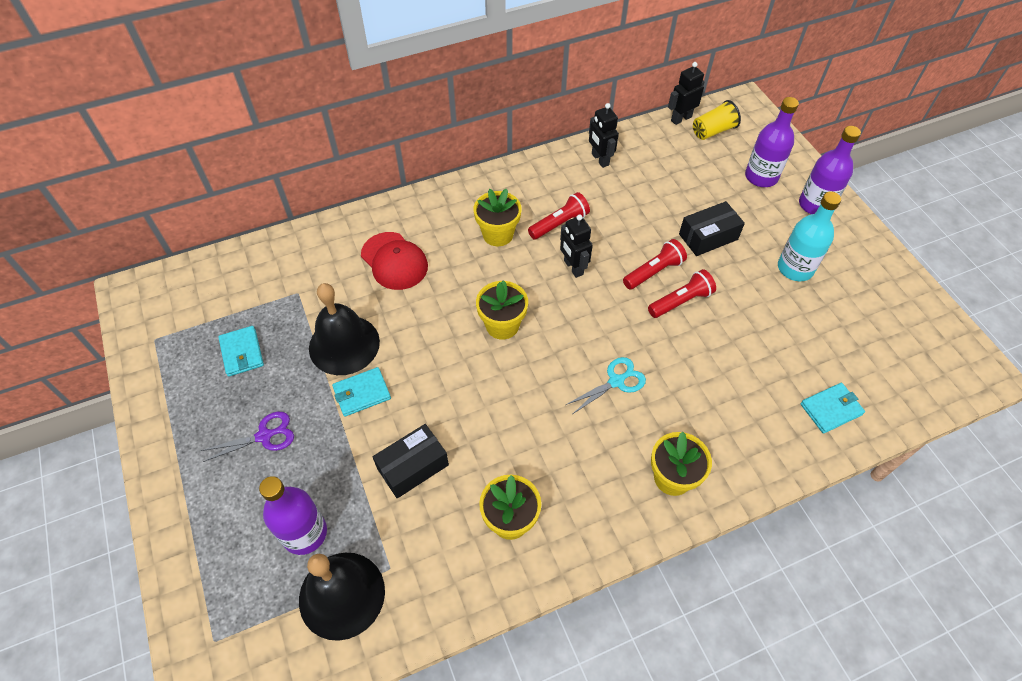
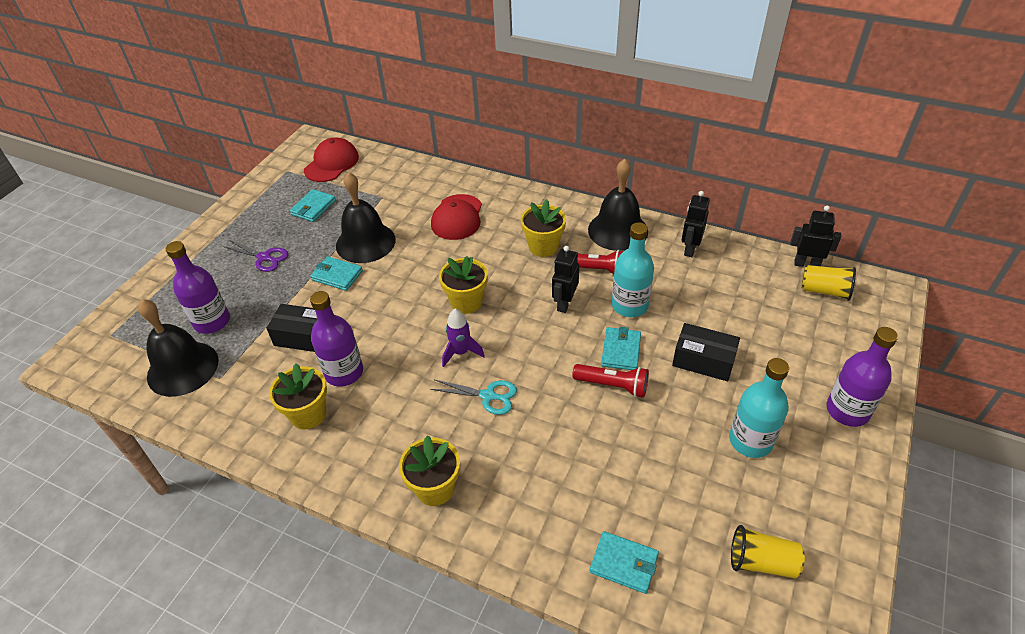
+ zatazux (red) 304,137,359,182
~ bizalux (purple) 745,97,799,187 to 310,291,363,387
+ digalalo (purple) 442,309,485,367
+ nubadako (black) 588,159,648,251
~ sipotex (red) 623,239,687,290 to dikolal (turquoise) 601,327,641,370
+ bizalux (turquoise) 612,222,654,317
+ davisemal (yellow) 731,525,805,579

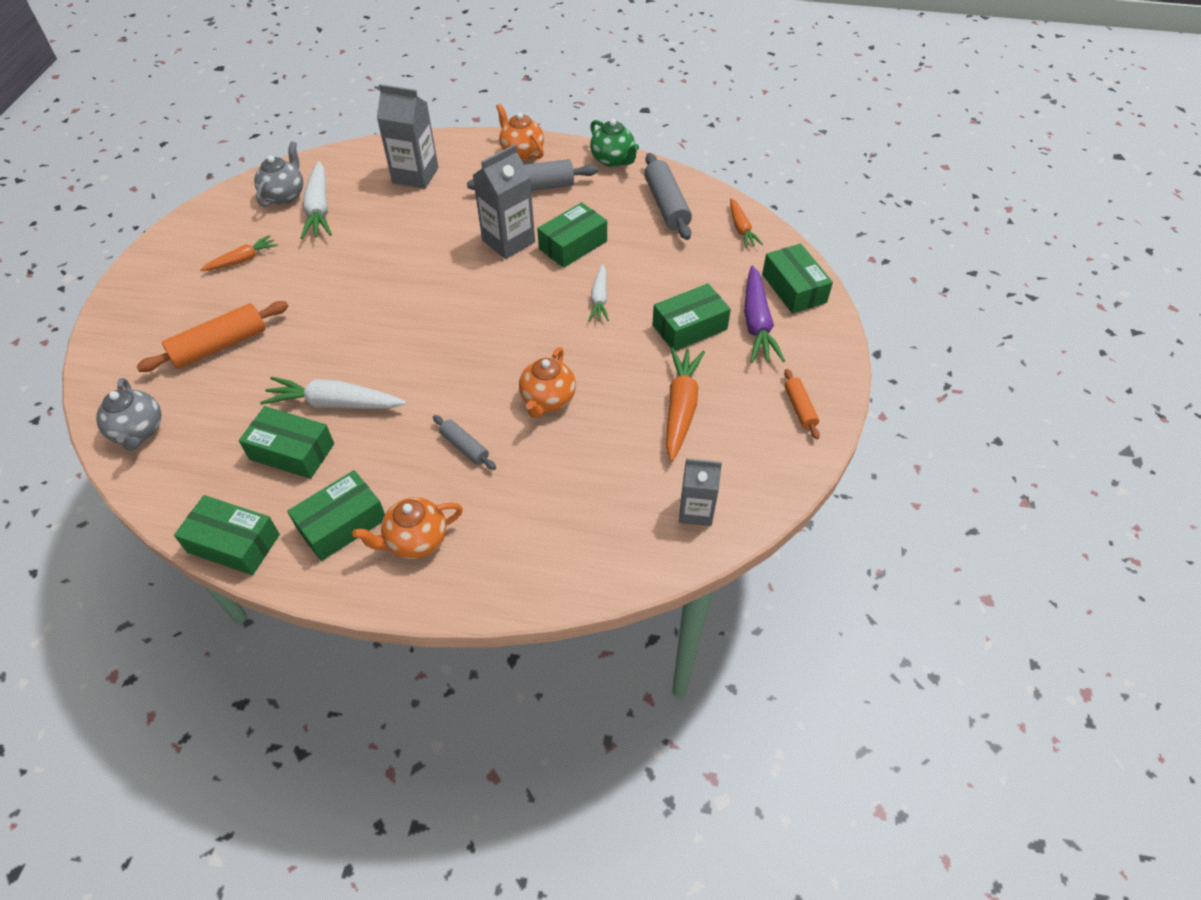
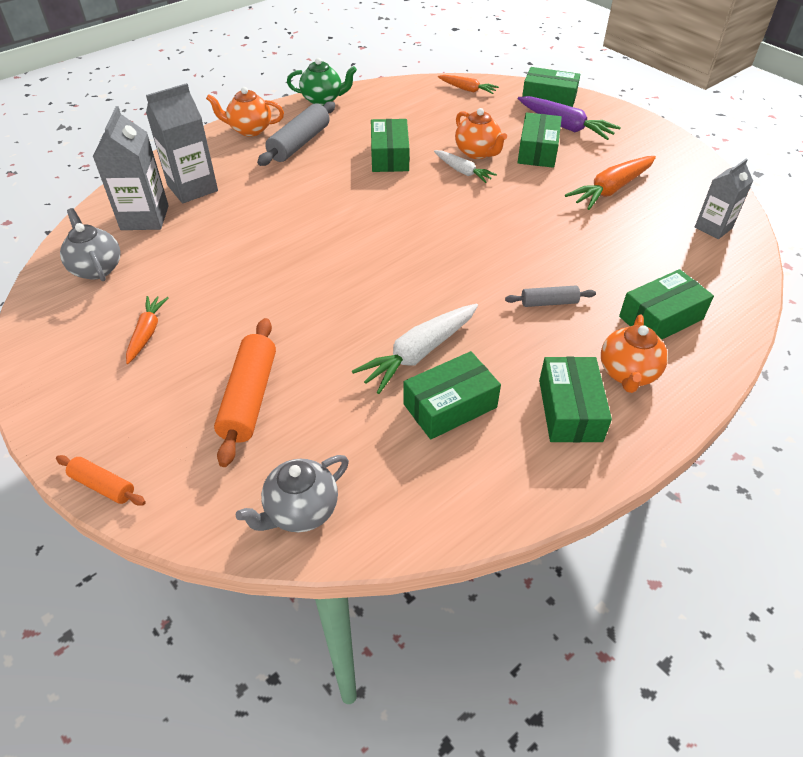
~ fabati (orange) 784,369,820,439 to 56,455,146,506
~ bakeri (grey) 472,144,535,259 to 93,106,169,230
~ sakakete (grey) 96,378,161,451 = 236,455,349,532 120 degrees clockwise
~ sakakete (orange) 519,347,576,418 to 455,108,507,159
~ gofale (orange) 666,347,705,462 = 565,156,656,210 90 degrees counterclockwise
~ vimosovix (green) 174,495,280,575 to 619,269,714,340
- gofale (white) 300,161,332,239
- fabati (grey) 644,153,692,240

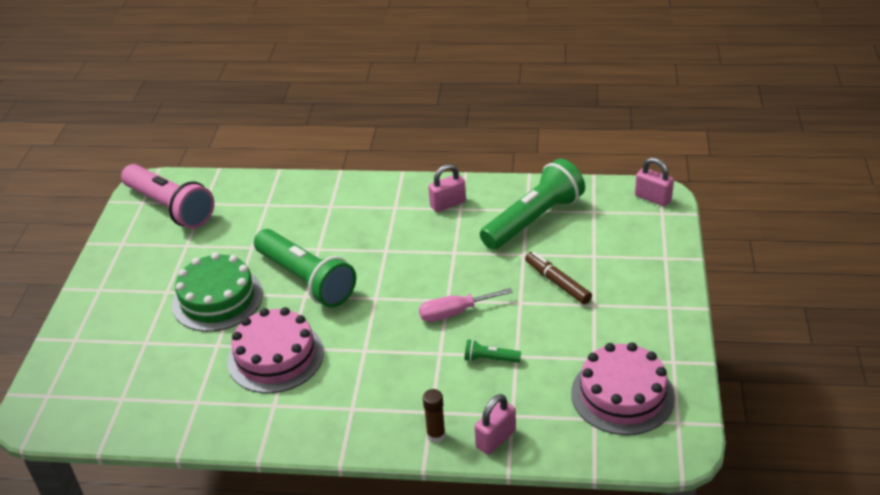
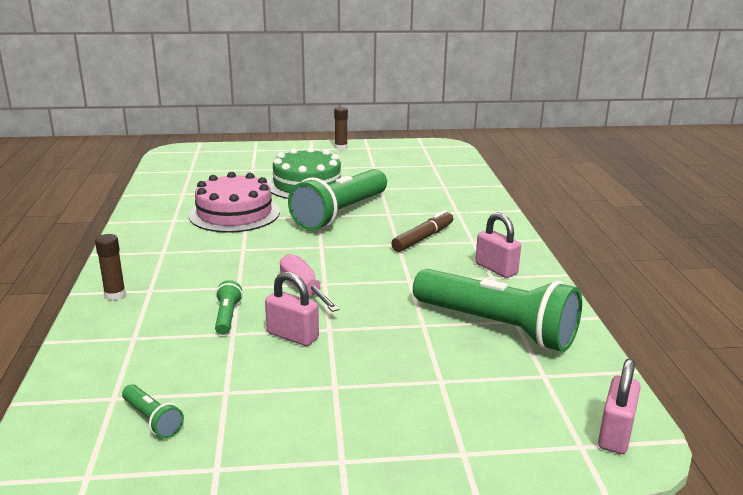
~ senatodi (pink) 571,342,675,435 to sipotex (green) 122,384,184,438
~ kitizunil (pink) 474,394,516,455 to 265,272,319,346
+ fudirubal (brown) 334,107,348,150
~ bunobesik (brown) 525,252,592,304 to 391,210,453,252
- sipotex (pink) 121,164,214,229

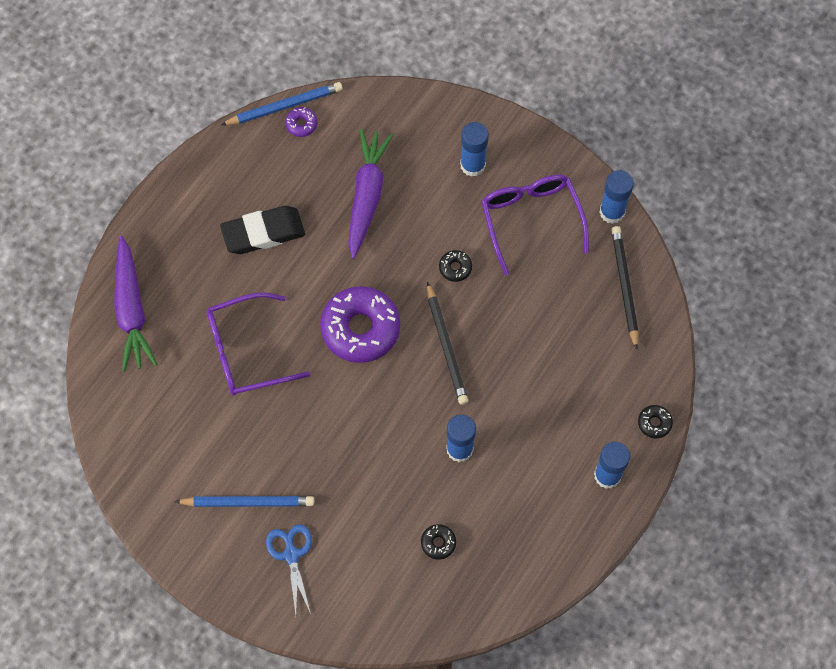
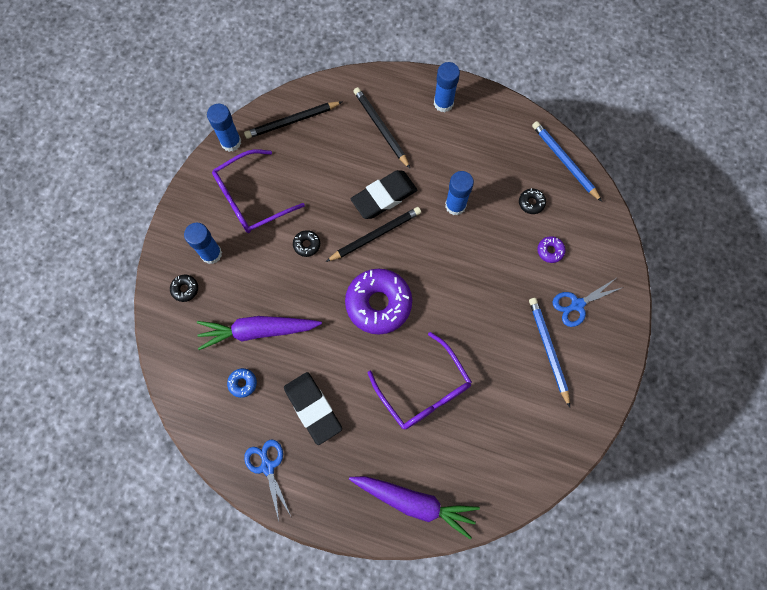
~ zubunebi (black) 638,405,673,438 to 170,274,198,302
+ zubunebi (blue) 227,368,257,398
+ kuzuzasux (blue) 244,440,291,521
~ gofale (purple) 114,236,158,372 = 349,476,480,539 45 degrees clockwise
+ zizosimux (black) 351,170,417,219
+ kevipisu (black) 353,87,410,168
~ kevipisu (blue) 221,82,343,125 to 532,121,602,202
~ zubunebi (purple) 285,107,317,137 to 537,236,566,263

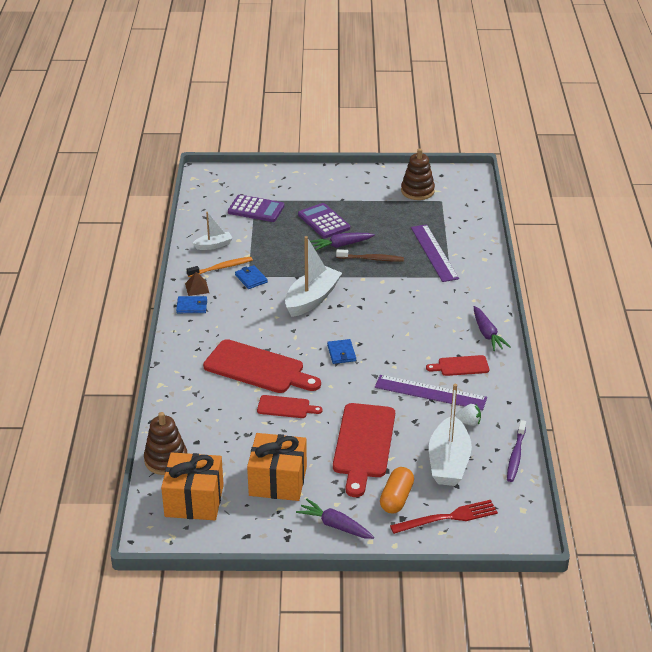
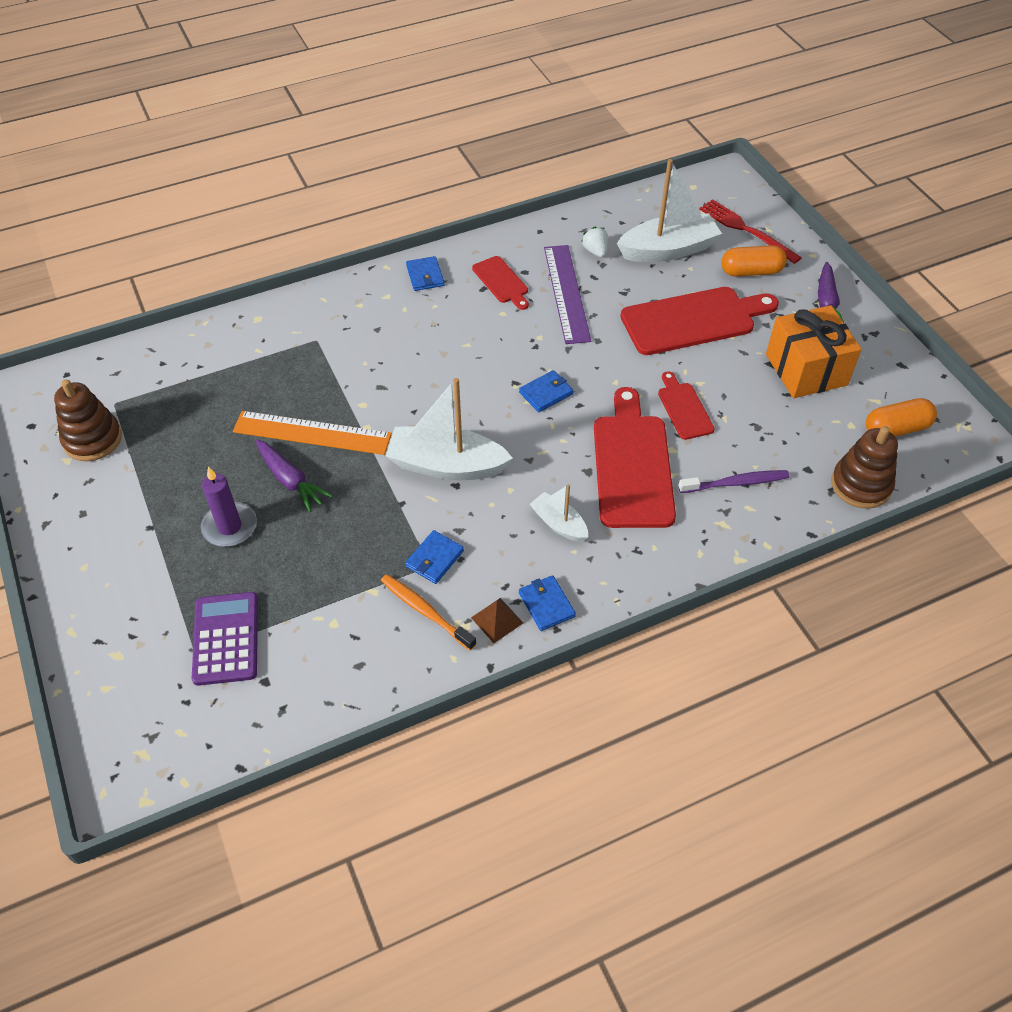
~ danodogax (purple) 298,203,350,238 to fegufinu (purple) 201,467,257,547
~ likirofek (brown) 336,249,404,262 to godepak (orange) 233,411,392,455
~ gofale (purple) 474,306,511,351 to dikolal (blue) 406,256,445,291
~ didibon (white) 193,212,233,250 to 530,484,588,542
~ likirofek (purple) 507,420,526,482 to 678,470,789,493
~ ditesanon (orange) 161,452,224,520 to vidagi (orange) 866,398,937,437
- godepak (purple) 411,224,459,282

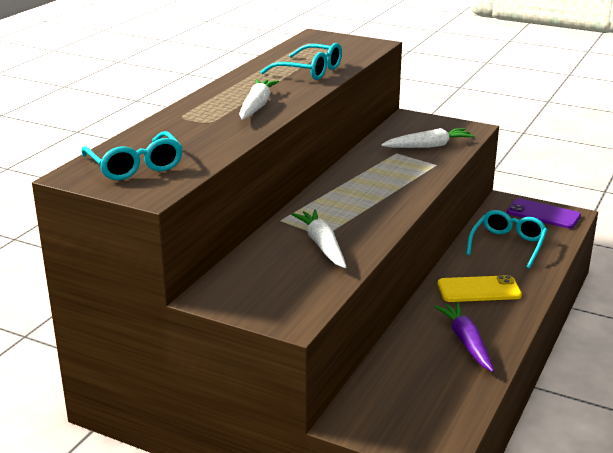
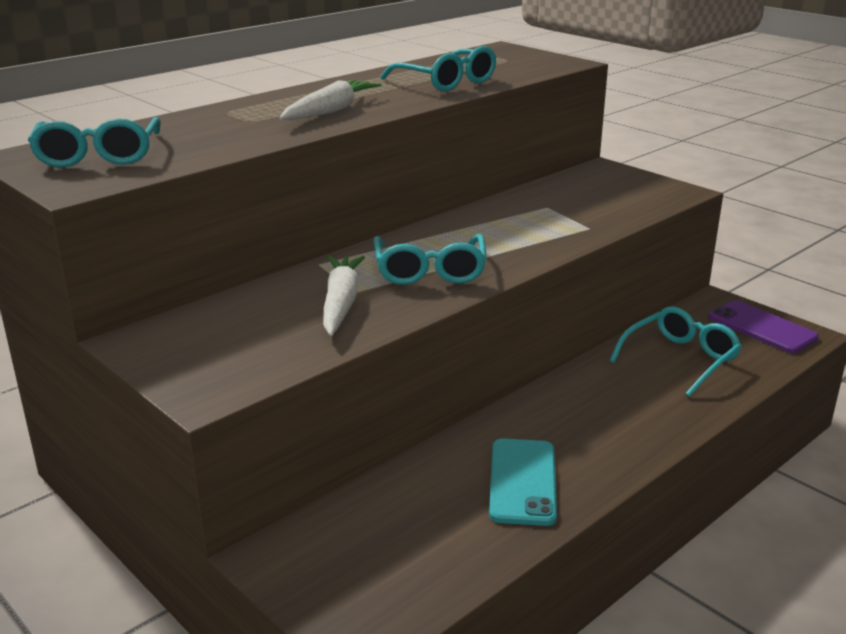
+ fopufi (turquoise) 374,234,487,285
~ gofale (purple) 434,302,494,372 to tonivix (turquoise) 489,439,557,526
- gofale (white) 381,128,475,148
- tonivix (yellow) 438,275,522,302

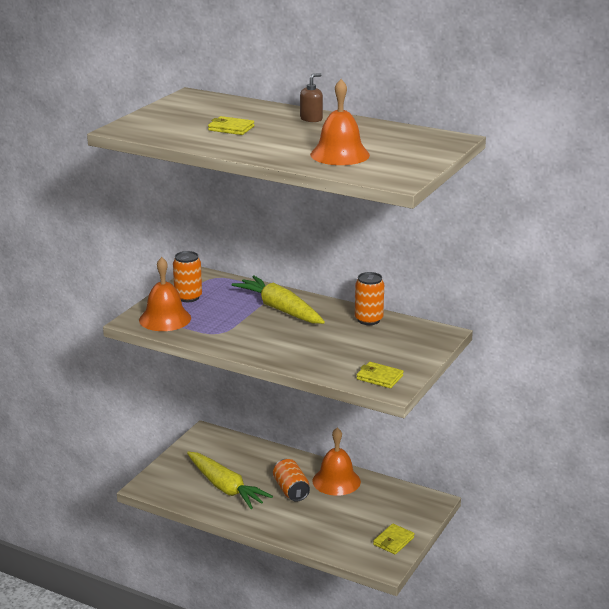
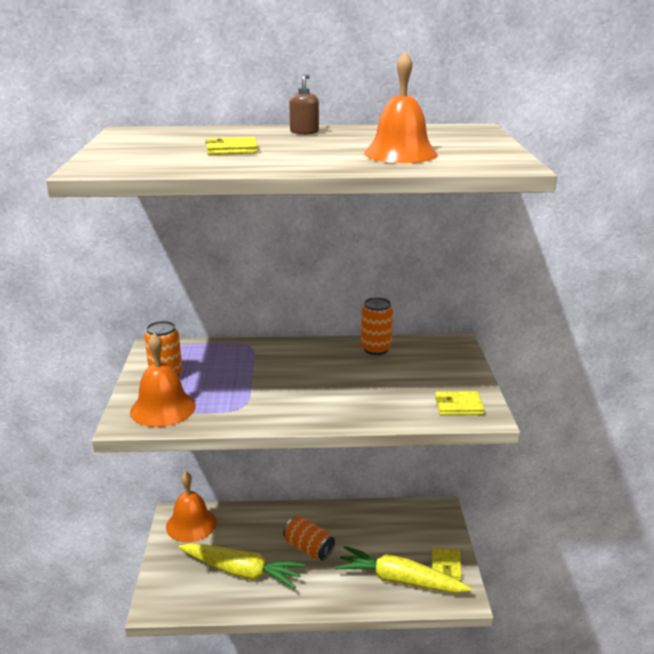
~ nubadako (orange) 313,427,361,496 to 166,471,217,542
~ gofale (yellow) 232,276,325,324 to 336,546,472,593

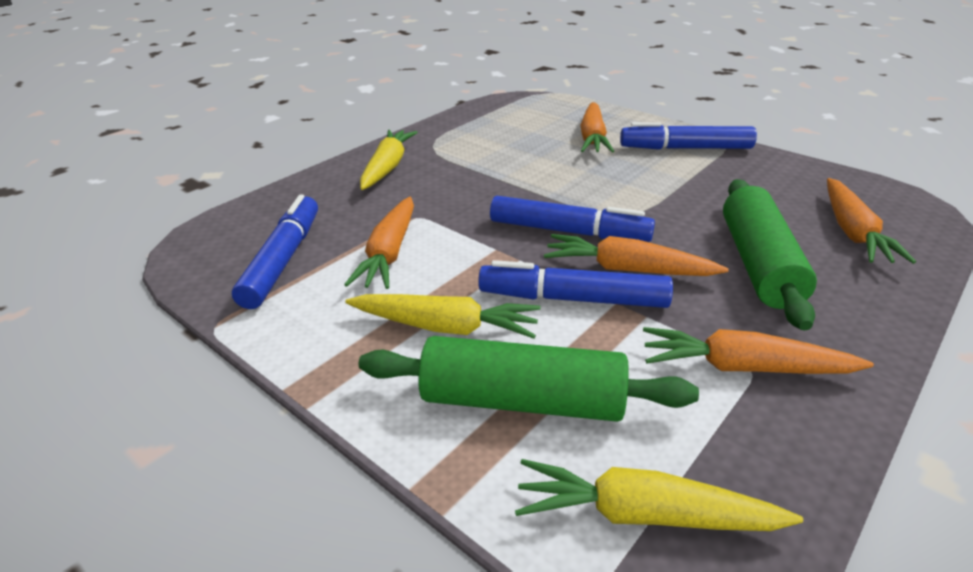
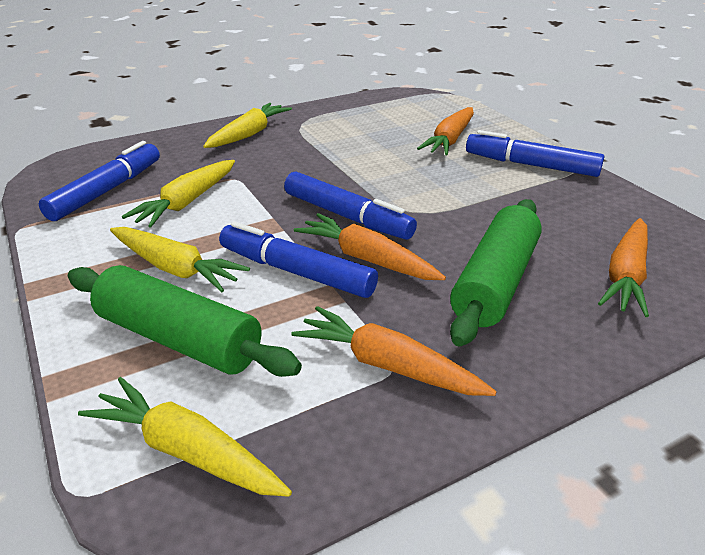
~ gofale (orange) 344,197,414,289 to gofale (yellow) 122,160,235,228

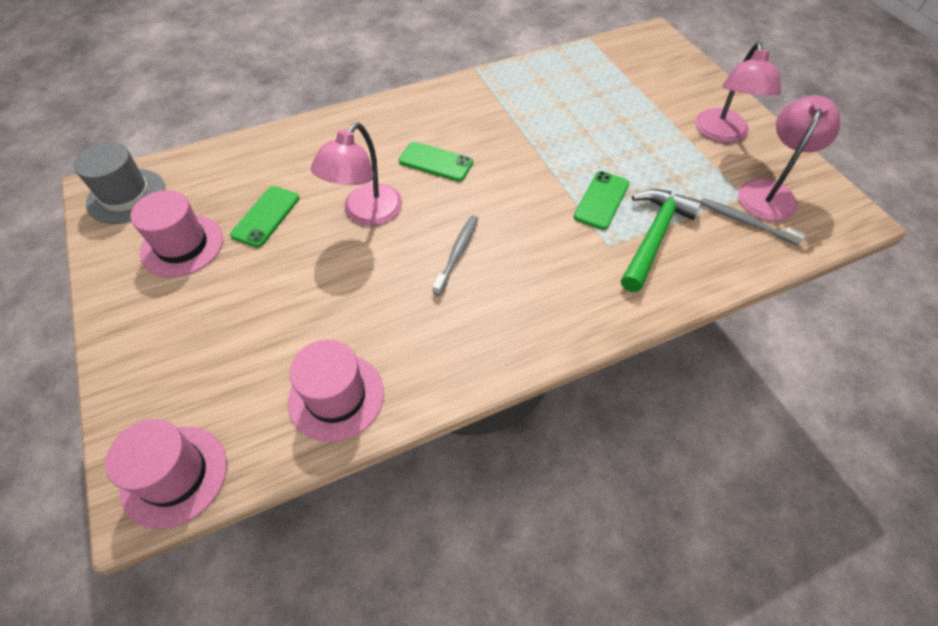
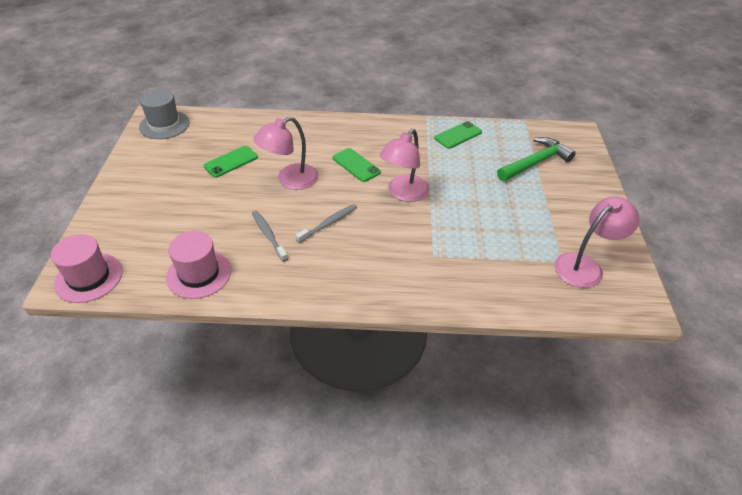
~ likirofek (grey) 701,198,805,245 to 252,211,288,262
~ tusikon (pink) 695,42,781,143 to 379,129,429,202
~ tonivix (green) 574,171,629,230 to 434,121,482,149
~ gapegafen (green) 621,189,702,292 to 497,137,576,181
- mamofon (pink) 130,190,223,277

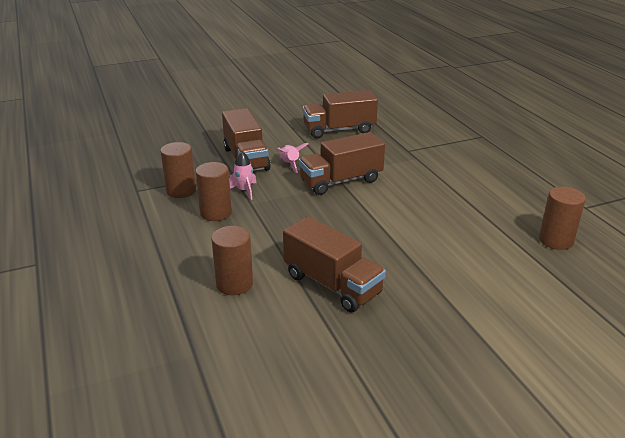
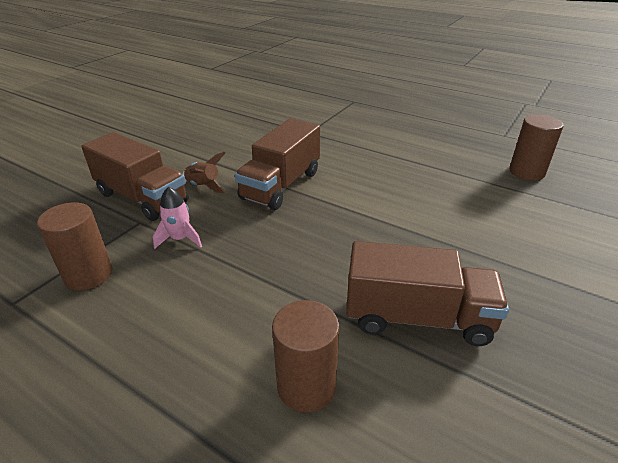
~ digalalo (pink) 277,143,309,173 to digalalo (brown) 183,152,225,193
- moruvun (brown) 195,162,232,221
- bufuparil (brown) 303,90,378,139

